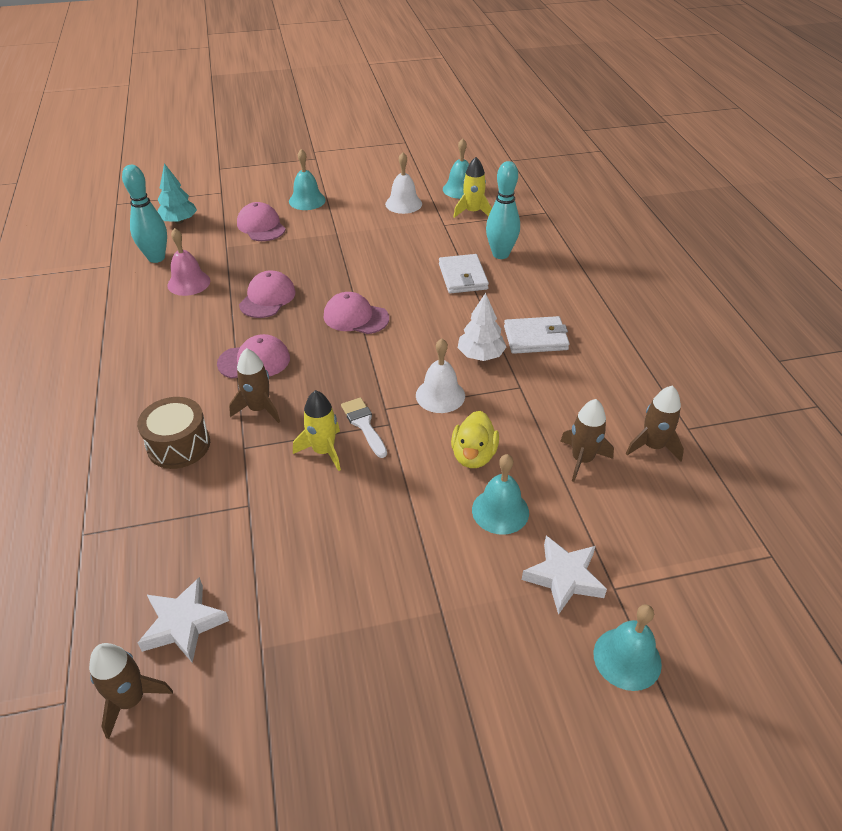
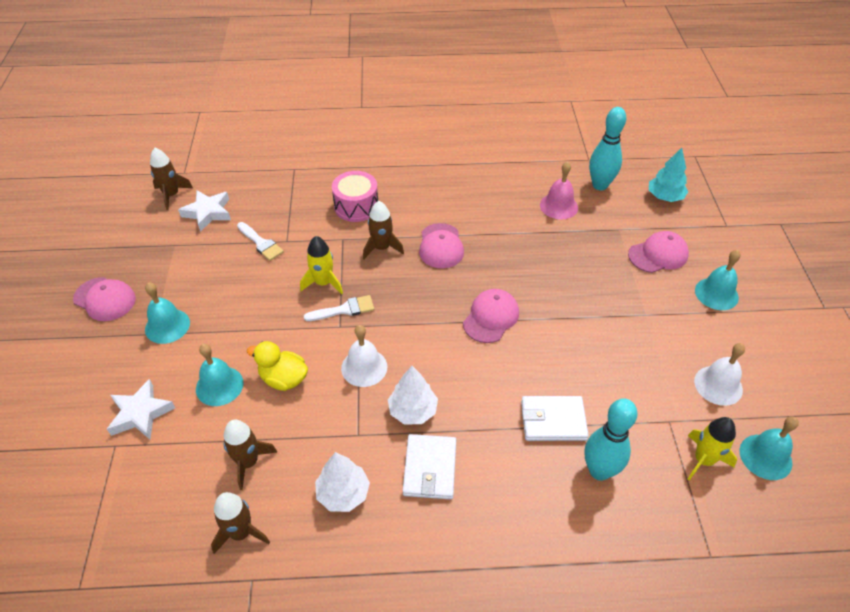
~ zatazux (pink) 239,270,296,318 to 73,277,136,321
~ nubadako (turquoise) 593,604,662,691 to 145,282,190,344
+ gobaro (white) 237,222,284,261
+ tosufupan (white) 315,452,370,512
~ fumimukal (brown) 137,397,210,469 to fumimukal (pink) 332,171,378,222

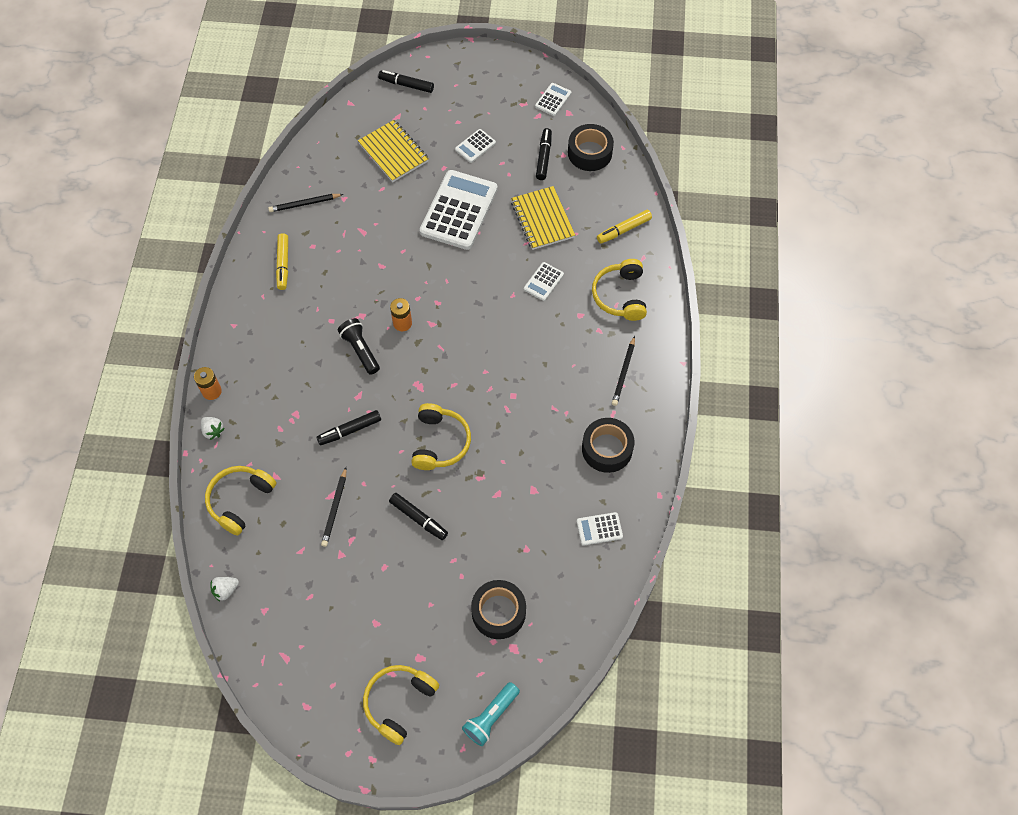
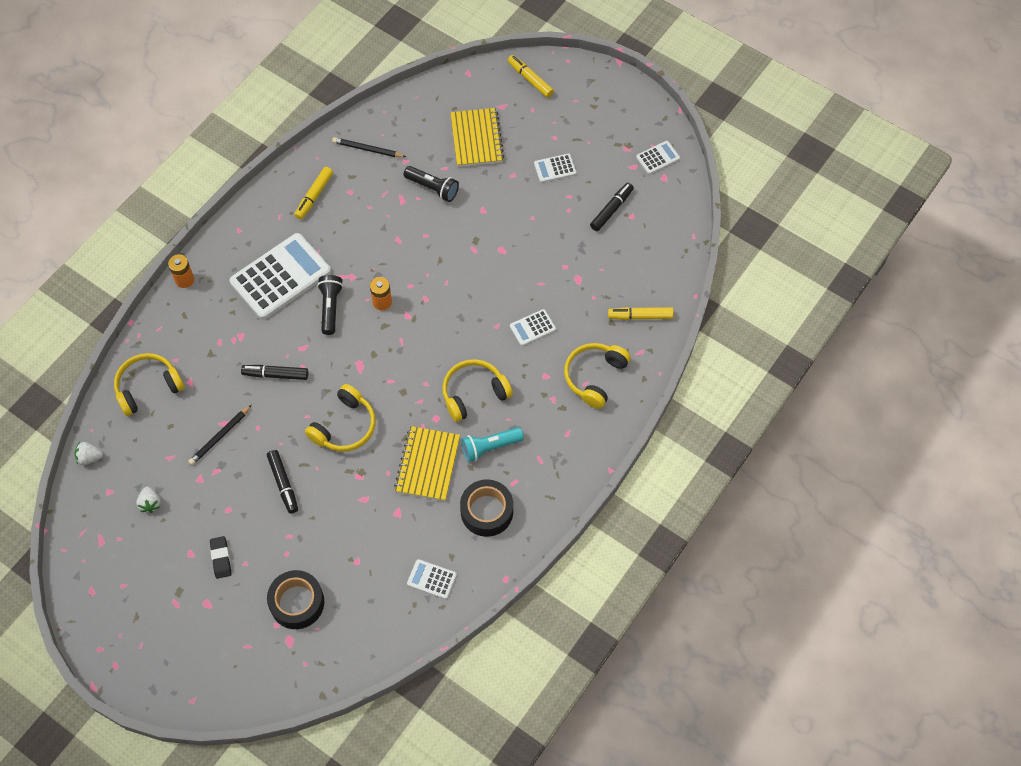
~ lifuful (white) 201,417,225,440 to 136,487,161,513
+ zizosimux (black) 210,536,232,579
~ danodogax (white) 420,170,498,250 to 230,233,331,320
~ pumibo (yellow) 511,186,575,250 to 394,426,460,501
+ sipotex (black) 404,166,459,202
~ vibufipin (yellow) 363,665,439,745 to 442,359,513,422
~ sipotex (turquoise) 462,682,520,746 to 461,427,524,462
~ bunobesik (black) 378,70,434,93 to bunobesik (yellow) 508,55,554,98
- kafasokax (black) 568,124,614,171
- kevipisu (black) 612,336,635,406

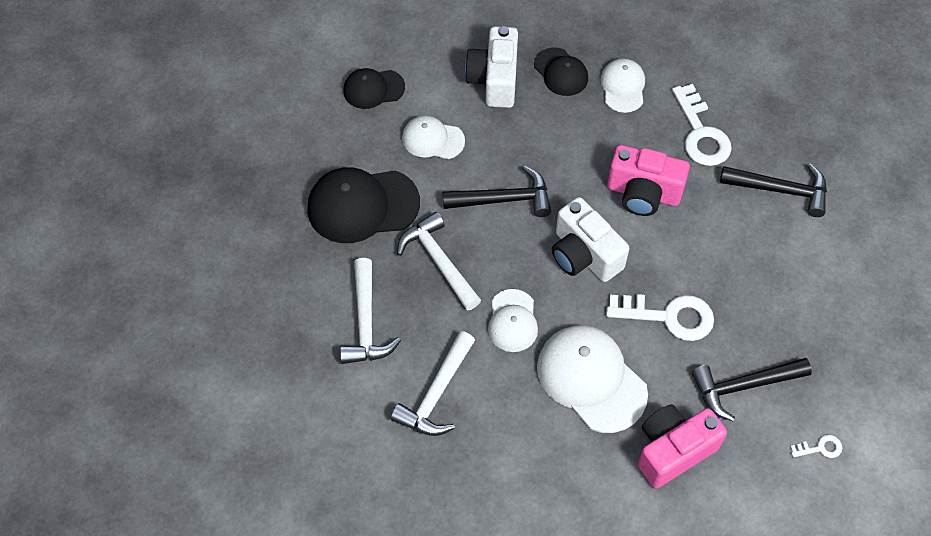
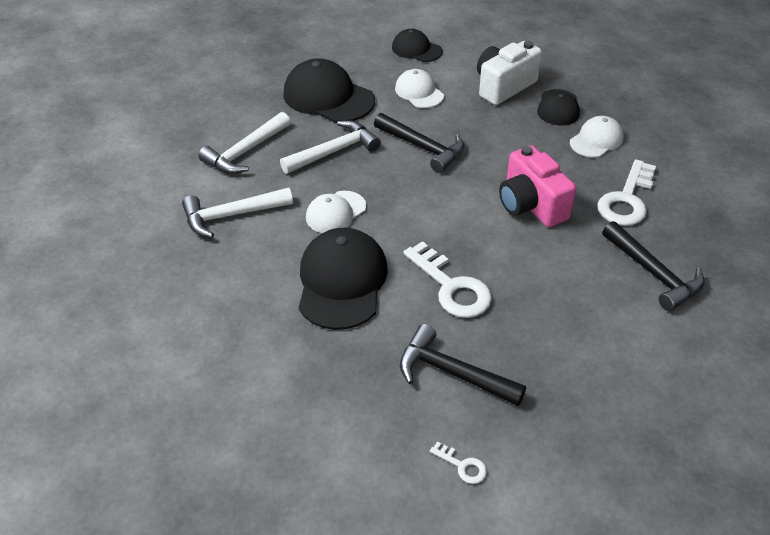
~ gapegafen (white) 397,212,481,311 = 280,120,381,174 45 degrees clockwise
~ zatazux (white) 537,325,648,433 to zatazux (black) 299,228,388,330
- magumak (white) 552,197,630,282
- magumak (pink) 638,404,727,488

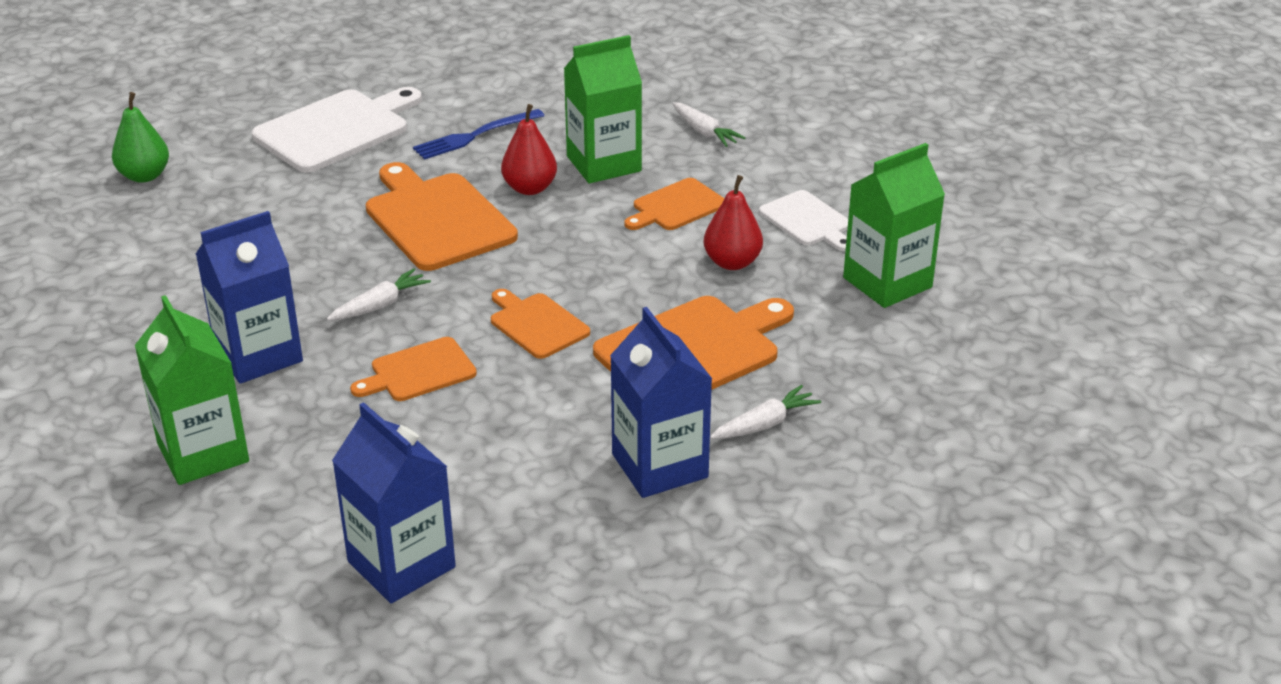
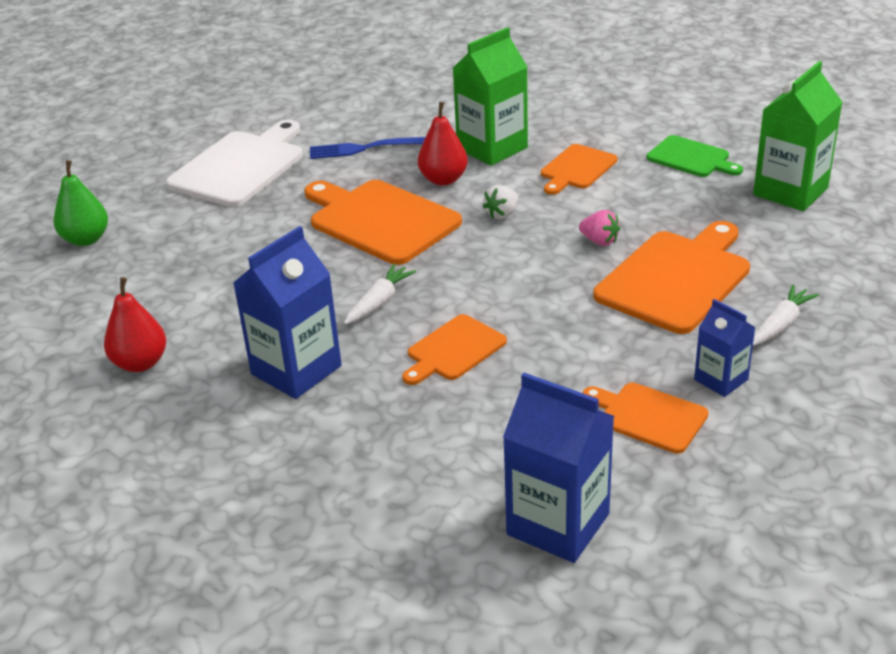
~ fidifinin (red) 703,175,763,270 to 104,277,166,372
~ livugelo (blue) 413,109,545,160 = 310,137,425,159 45 degrees clockwise
+ lifuful (white) 483,185,518,219
+ lifuful (pink) 579,210,620,246
~ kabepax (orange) 491,289,590,359 to 582,382,709,454
~ kabepax (white) 759,190,848,251 to kabepax (green) 647,135,743,177
~ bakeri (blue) 610,307,712,498 = 694,299,756,397 x0.57
- bakeri (green) 134,295,249,485
- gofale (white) 672,102,745,147

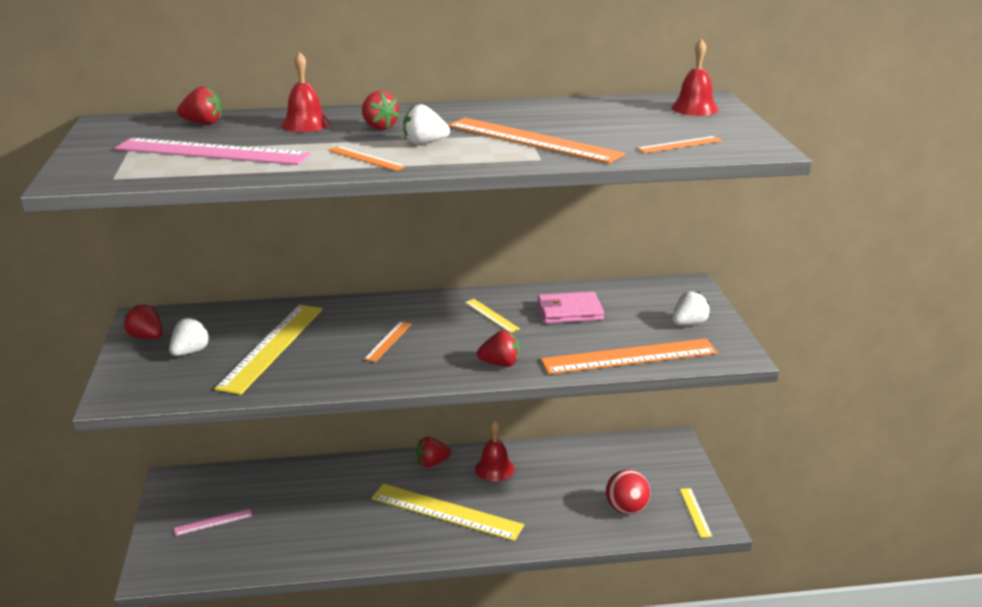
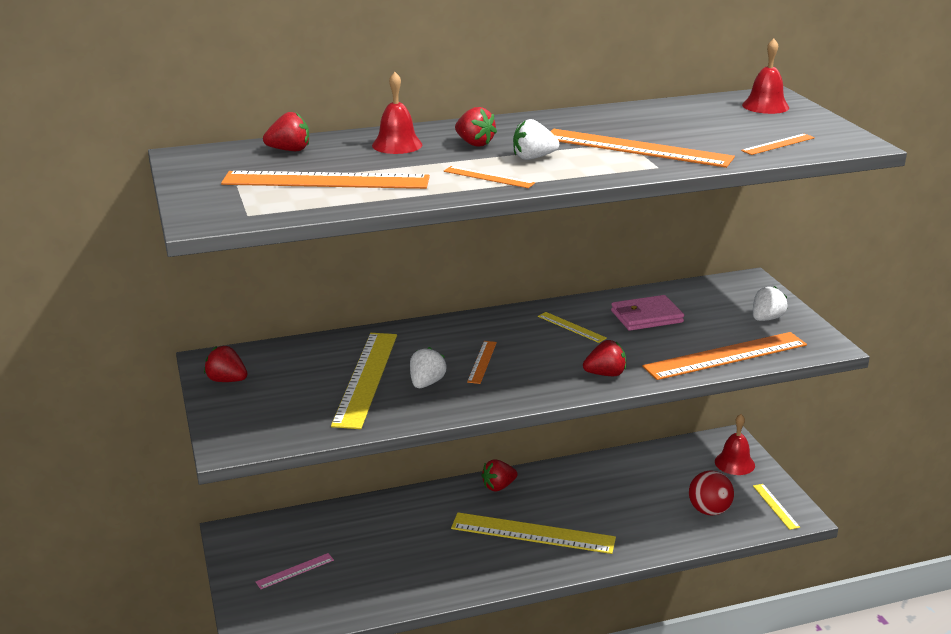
~ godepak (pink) 114,138,311,165 to godepak (orange) 221,171,430,189
~ lifuful (white) 169,317,210,356 to 410,347,447,388
~ nubadako (red) 475,420,515,481 to 715,414,755,475

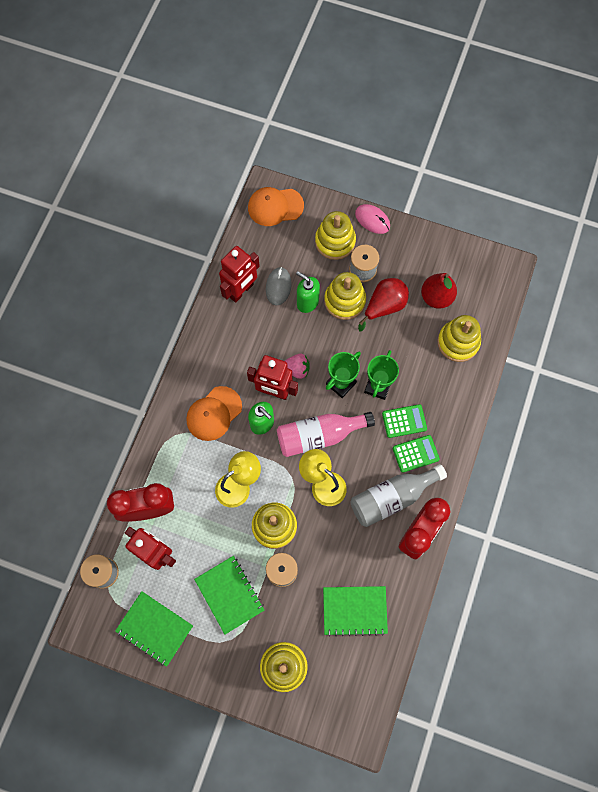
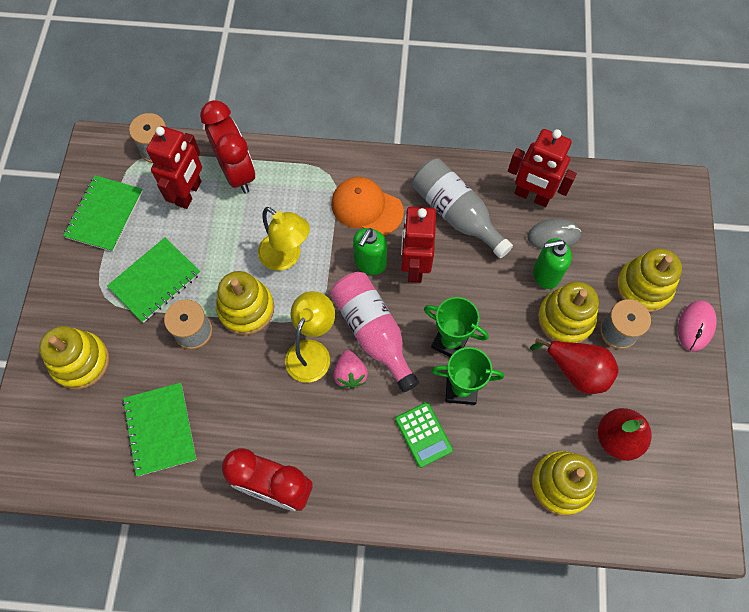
~ lifuful (pink) 285,354,310,379 to 333,350,368,389
~ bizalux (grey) 350,464,447,527 to 412,158,513,258
~ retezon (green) 296,271,320,313 = 533,238,572,289 120 degrees counterclockwise
- zatazux (orange) 248,187,304,226
- danodogax (green) 393,435,440,473

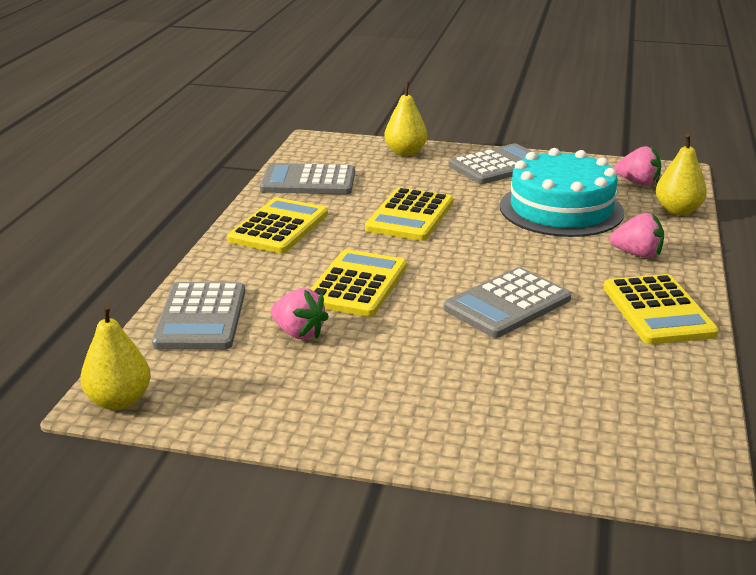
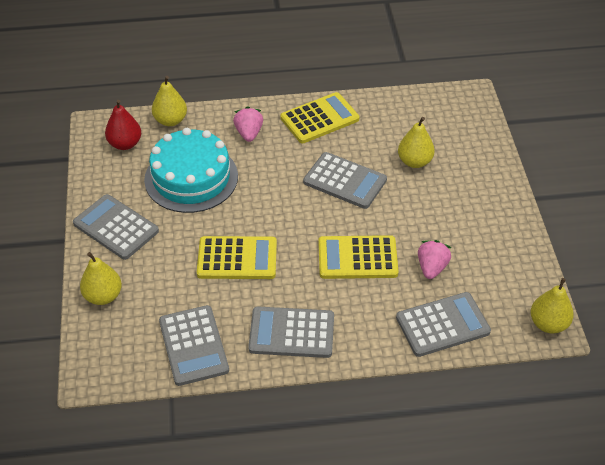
~ lifuful (pink) 614,146,661,185 to fidifinin (red) 105,100,141,150
~ danodogax (yellow) 227,197,328,253 to danodogax (grey) 248,307,334,358
+ fidifinin (yellow) 398,117,435,168

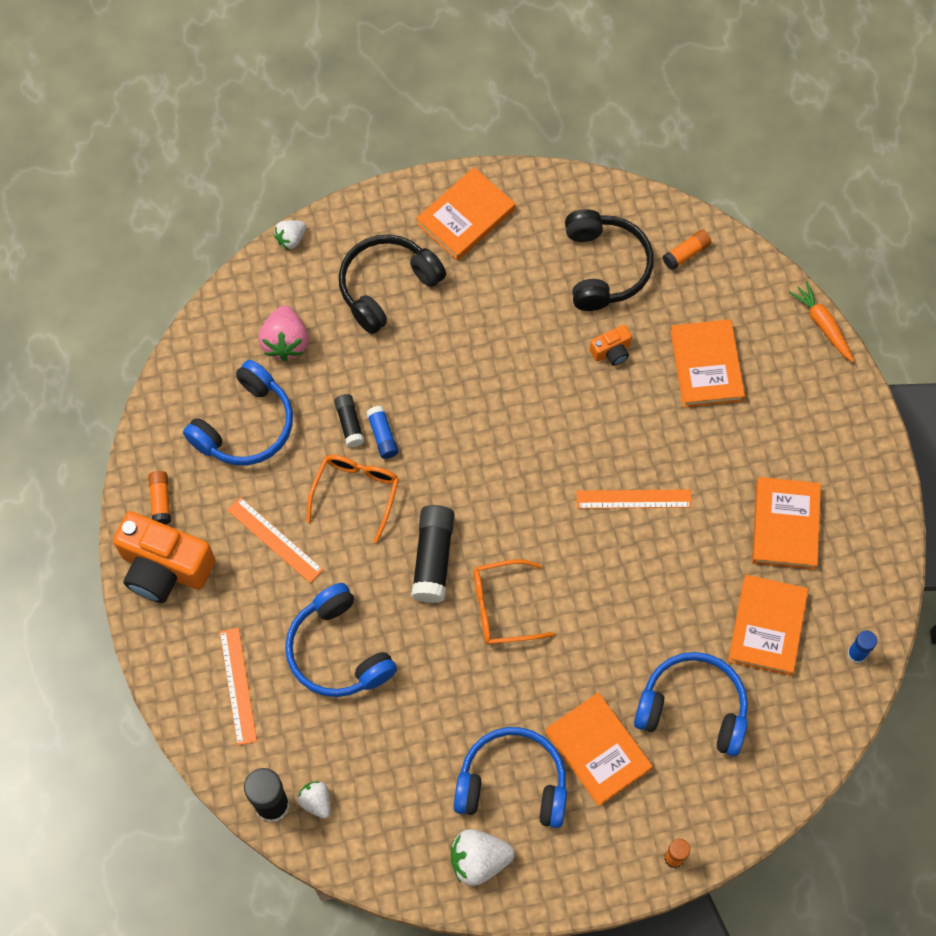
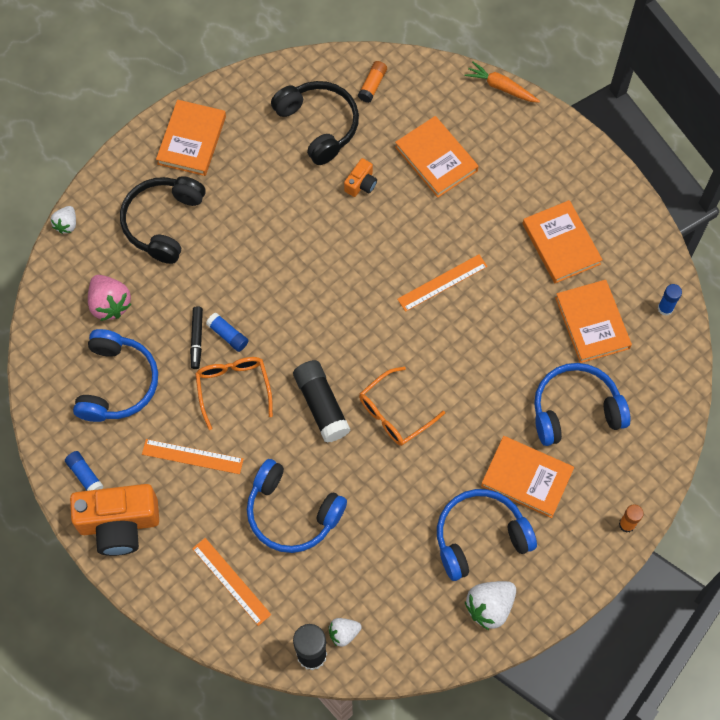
~ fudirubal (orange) 148,471,171,525 to fudirubal (blue) 65,451,104,491
~ fudirubal (black) 334,394,364,447 to bunobesik (black) 190,306,203,369
~ lifuful (white) 297,781,331,819 = 329,618,362,647 45 degrees counterclockwise

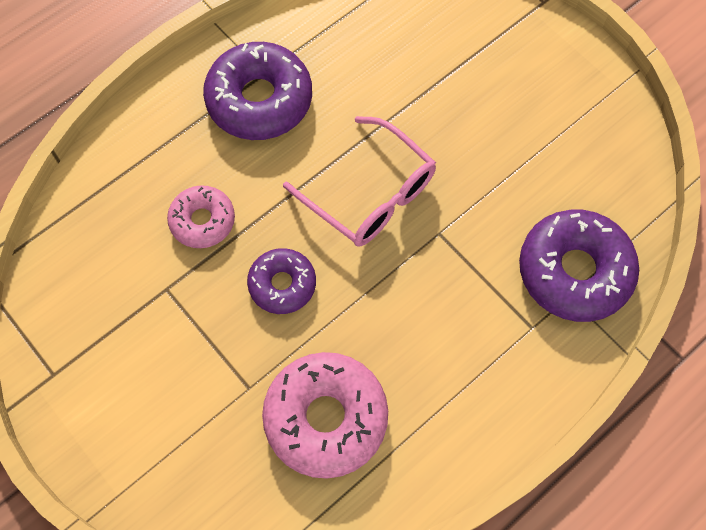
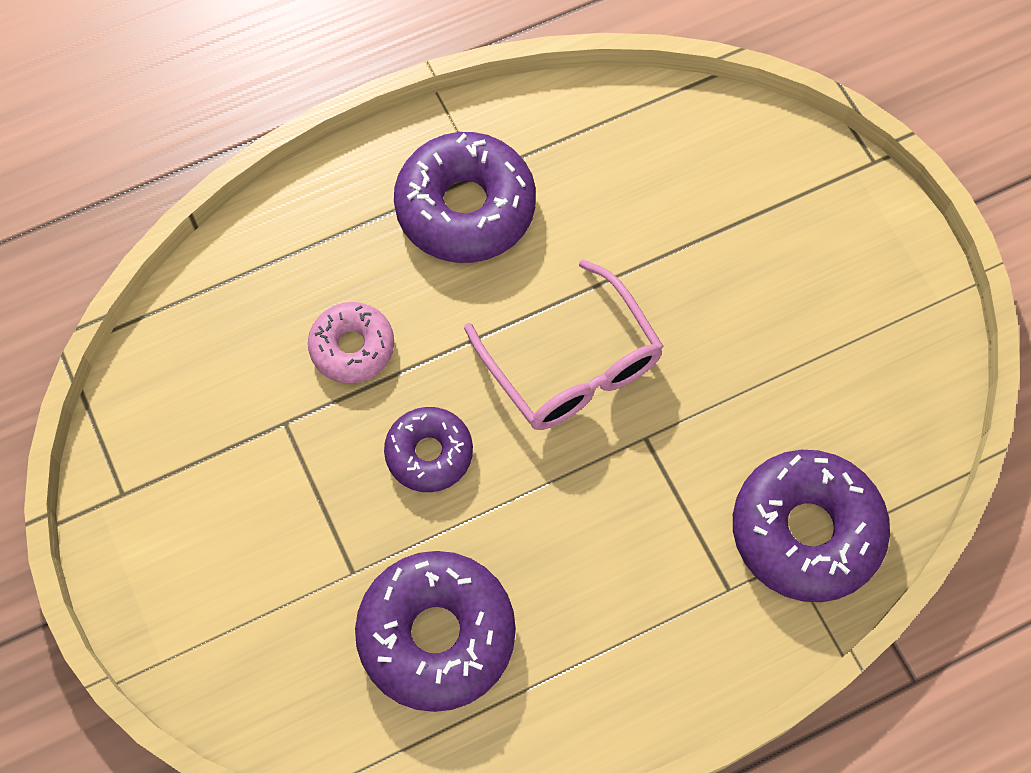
~ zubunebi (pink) 262,352,388,479 to zubunebi (purple) 355,551,516,712

